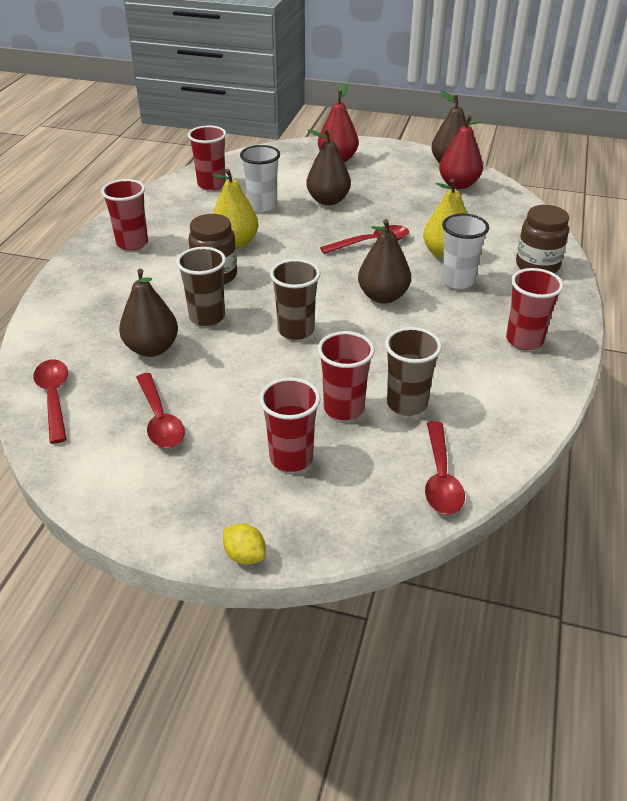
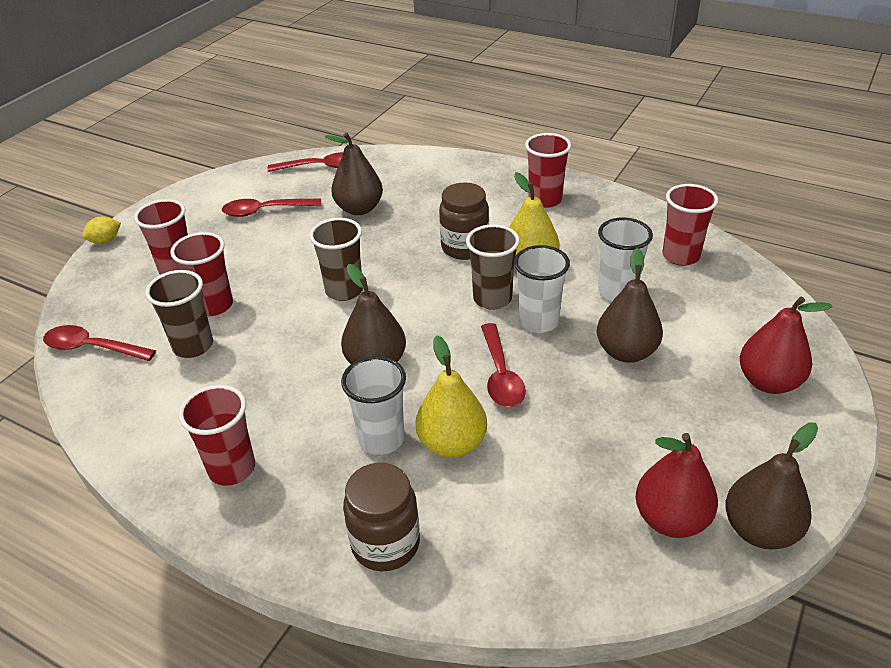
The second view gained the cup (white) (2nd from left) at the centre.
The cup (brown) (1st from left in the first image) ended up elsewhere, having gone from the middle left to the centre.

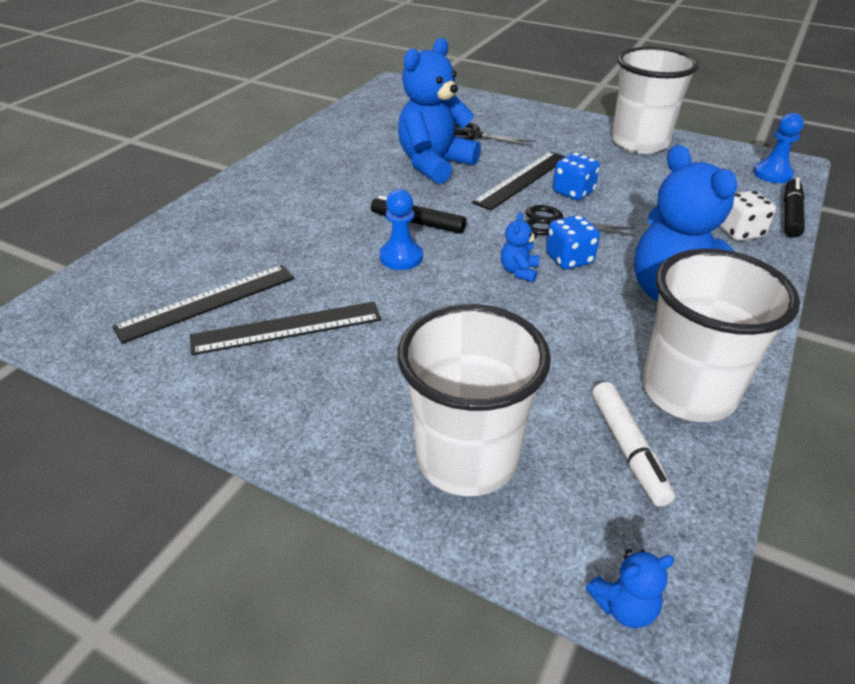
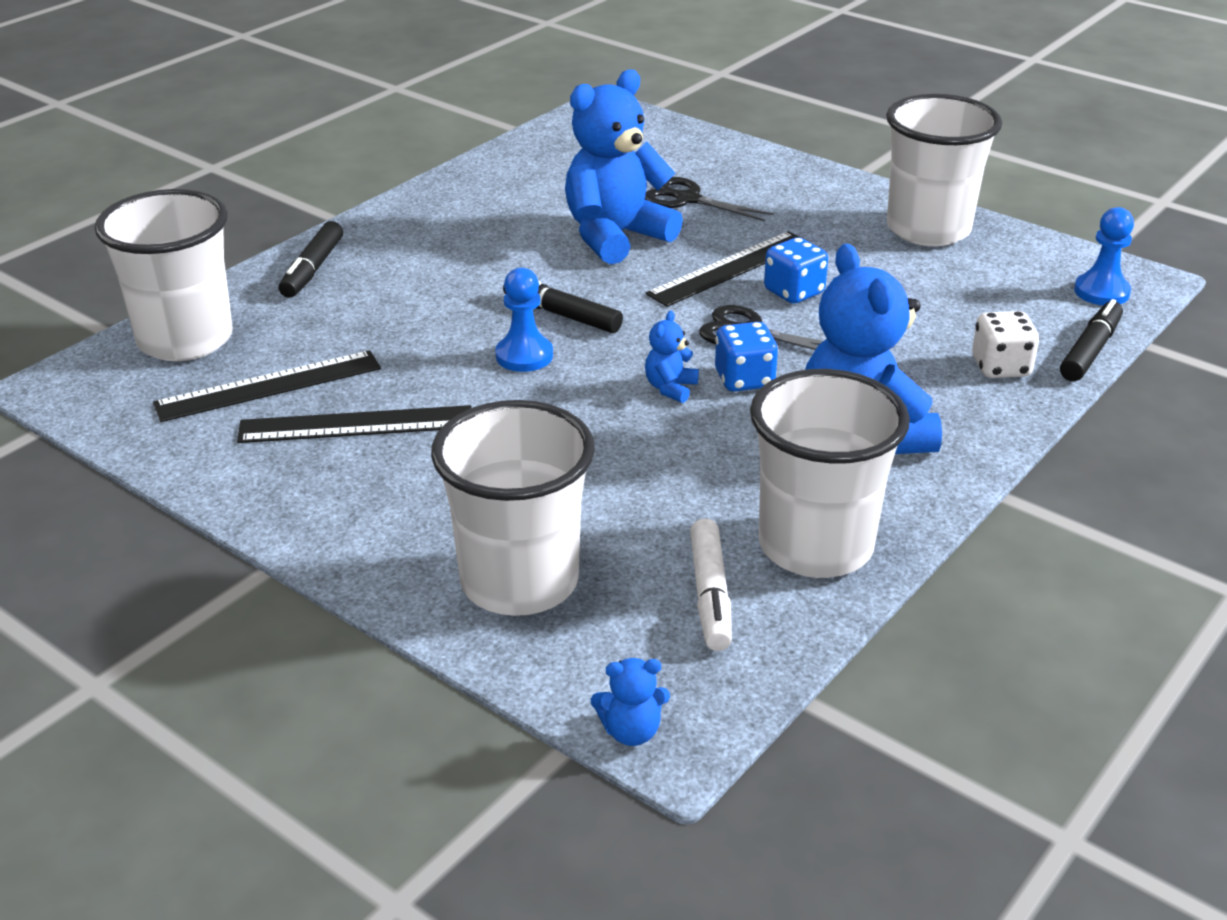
The second view gained the cup (white) (1st from left) at the top left.
The second view gained the marker (black) (1st from left) at the top left.

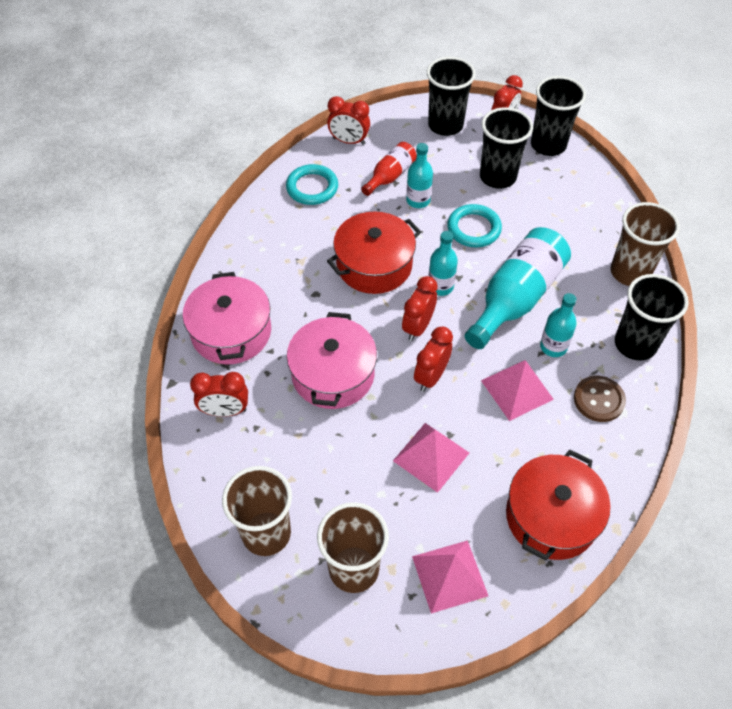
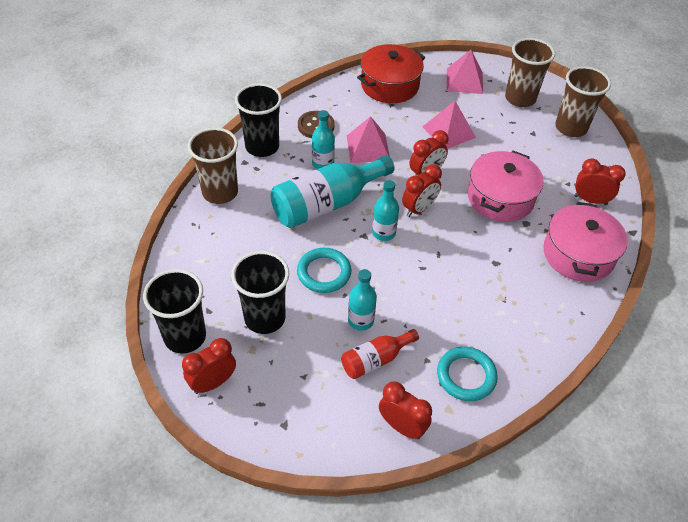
The second view lost the pot (red) (1st from left) at the centre.
The second view lost the cup (black) (1st from left) at the top centre.

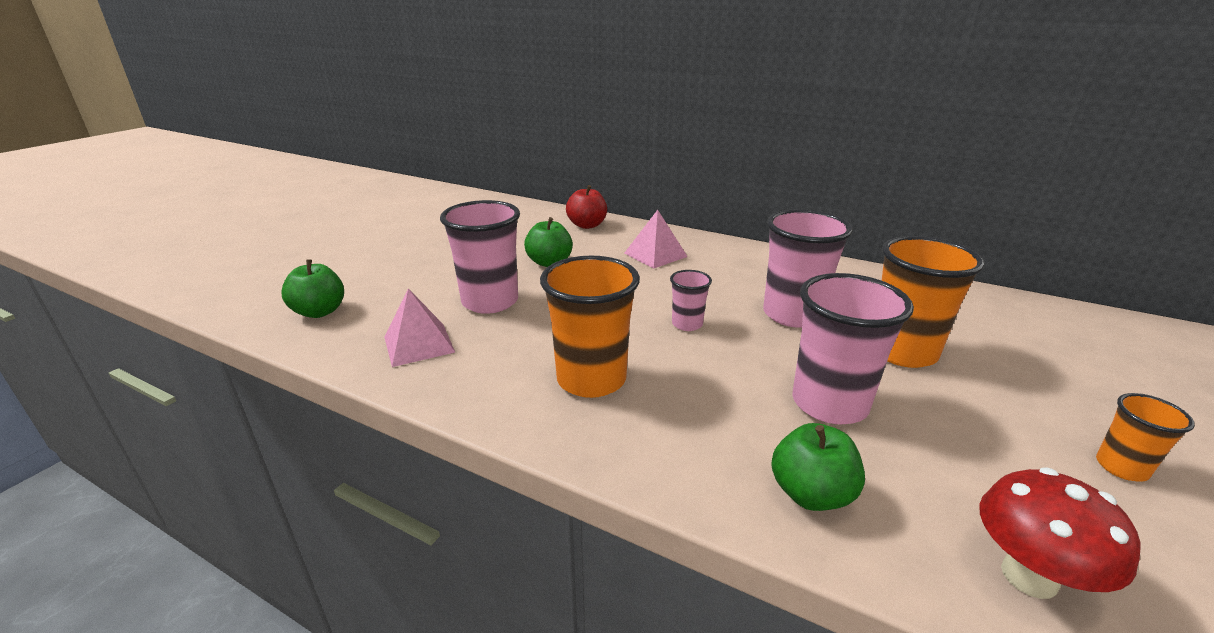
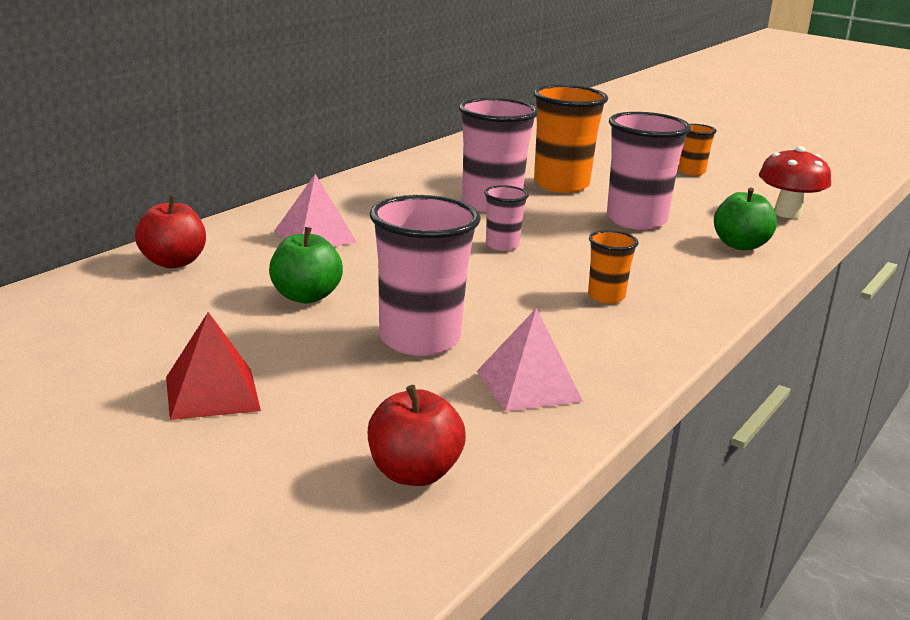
The second view gained the pyramid (red) at the middle left.
What was the apple (green) (1st from left) at the middle left turned into the apple (red) (2nd from left) at the bottom centre.
The size of the cup (orange) (1st from left in the first image) at the centre changed by a factor of 0.51.

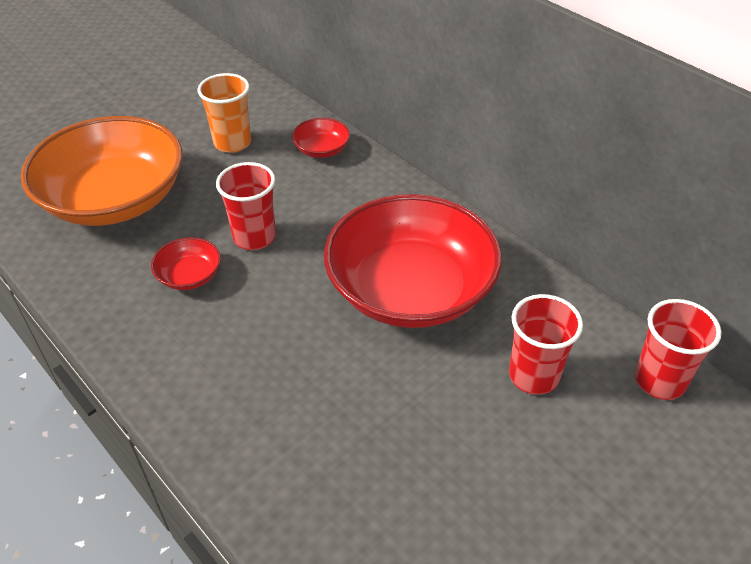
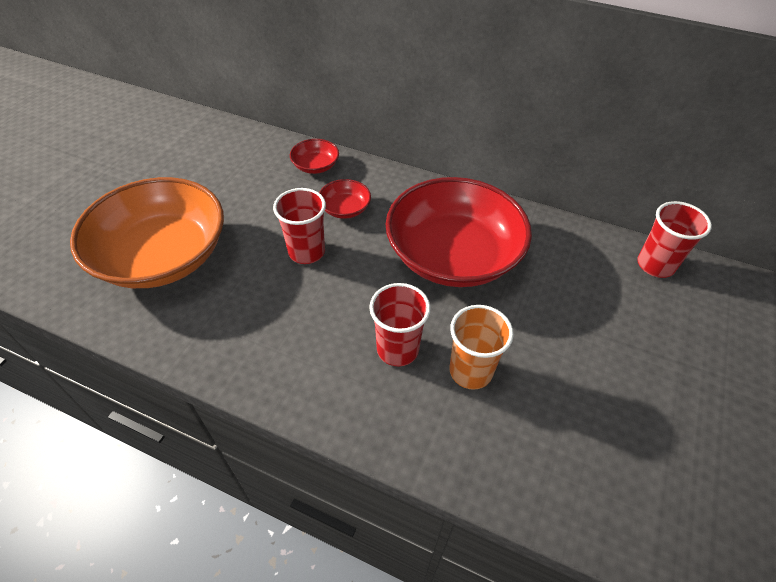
The bowl (red) (1st from left in the first image) ended up elsewhere, having gone from the middle left to the centre.
The cup (orange) ended up elsewhere, having gone from the top left to the centre.
The cup (red) (2nd from left) ended up elsewhere, having gone from the middle right to the centre.

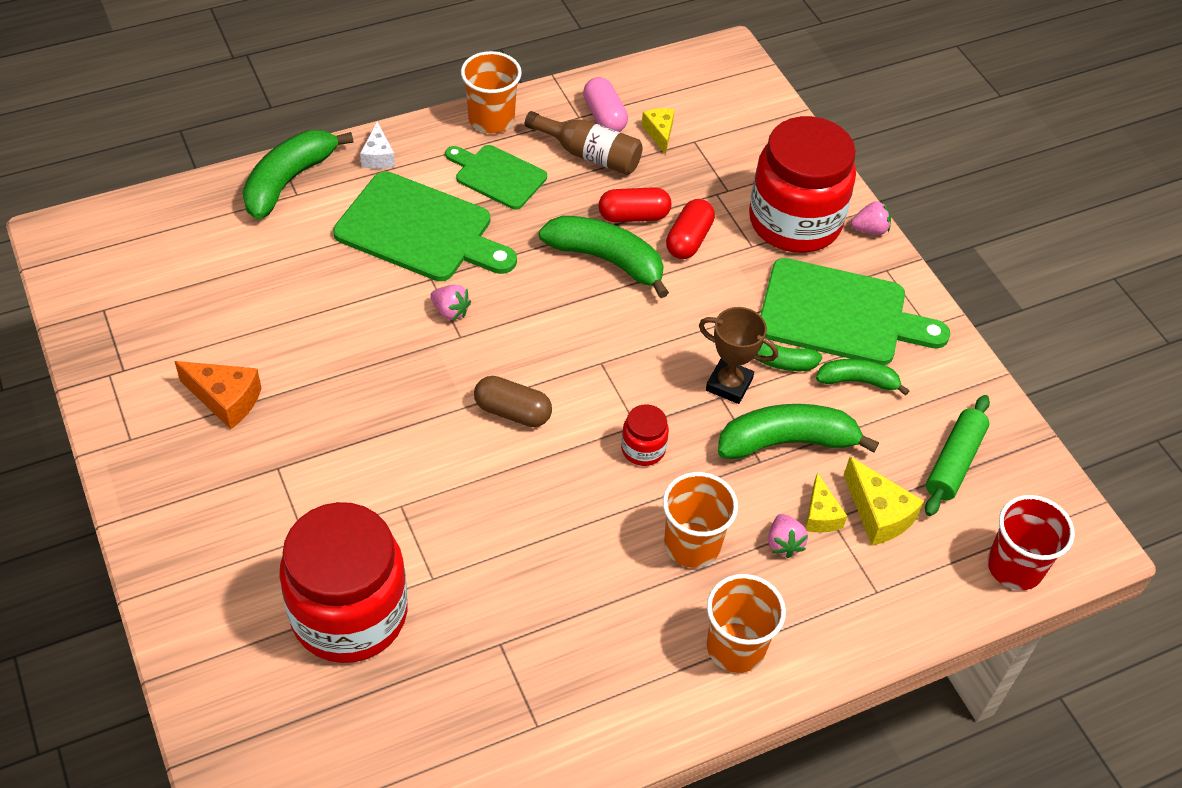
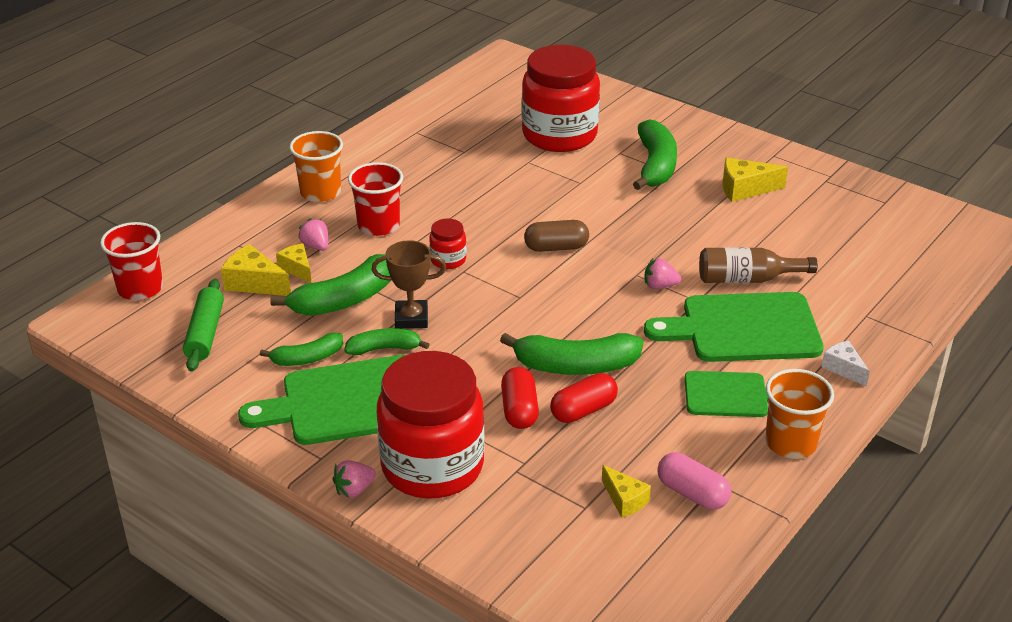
The banana (green) (1st from left in the first image) ended up elsewhere, having gone from the top left to the top centre.
The bottle (brown) ended up elsewhere, having gone from the top centre to the middle right.
What was the cheese (orange) at the middle left turned into the cheese (yellow) (4th from left) at the top right.
What was the cup (orange) (2nd from left) at the centre turned into the cup (red) (2nd from left) at the top centre.

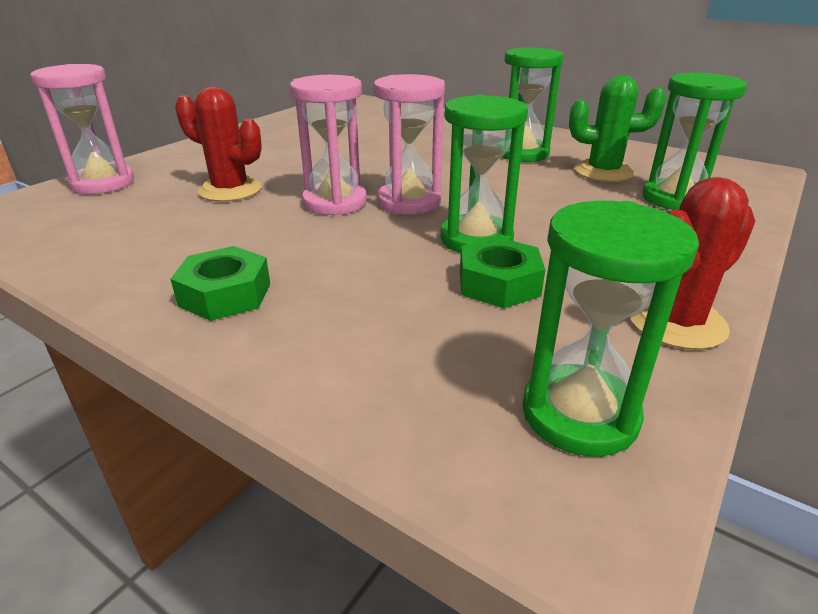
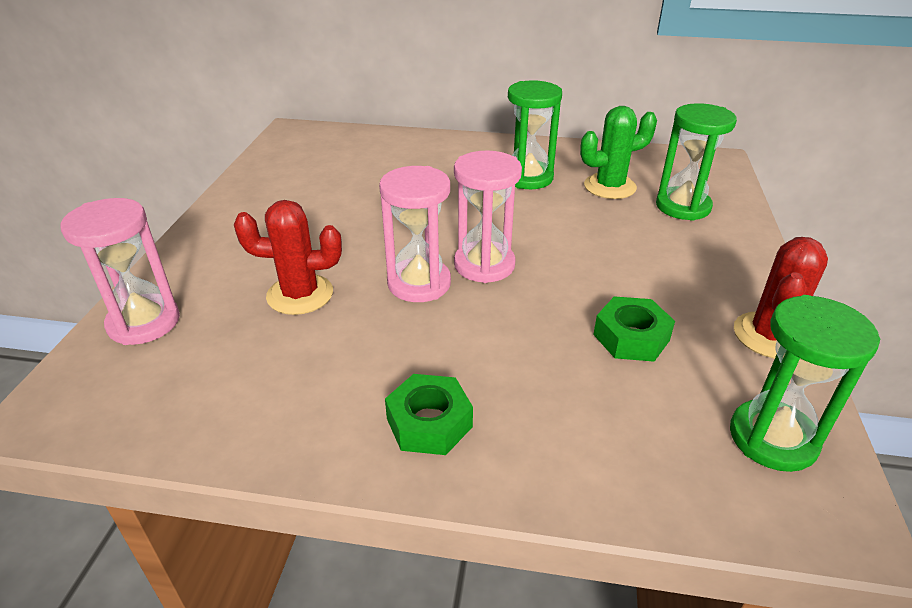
The second view lost the hourglass (green) (1st from left) at the top centre.

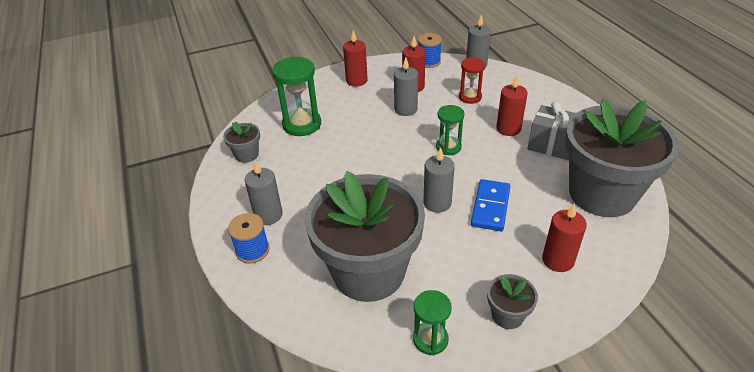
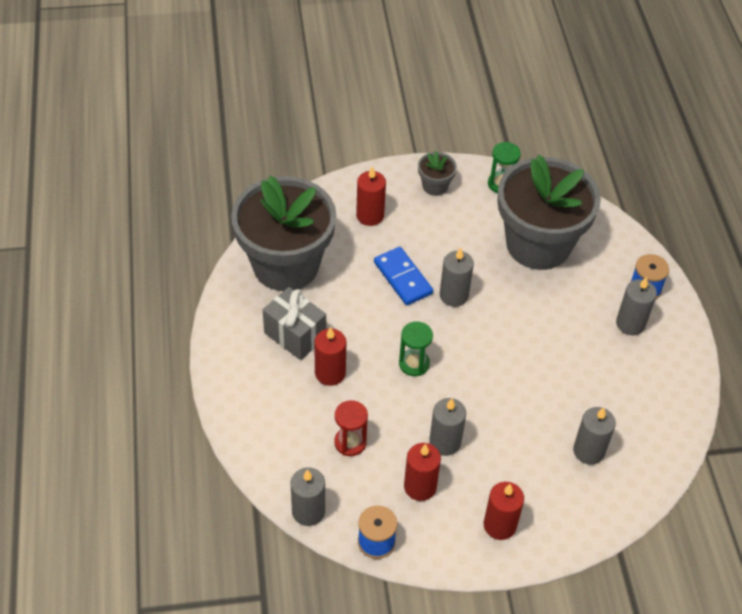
The second view lost the flower pot (grey) (1st from left) at the middle left.
Where the hourglass (green) (1st from left) stood at the top centre, the candle (grey) (4th from left) came to stand at the bottom right.
The domino (blue) at the centre ended up facing another way, 60 degrees counterclockwise from before.

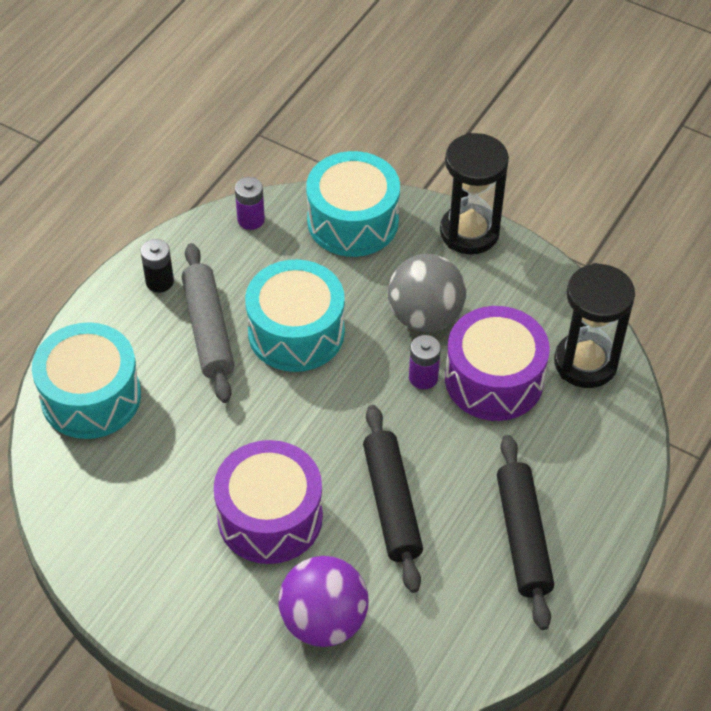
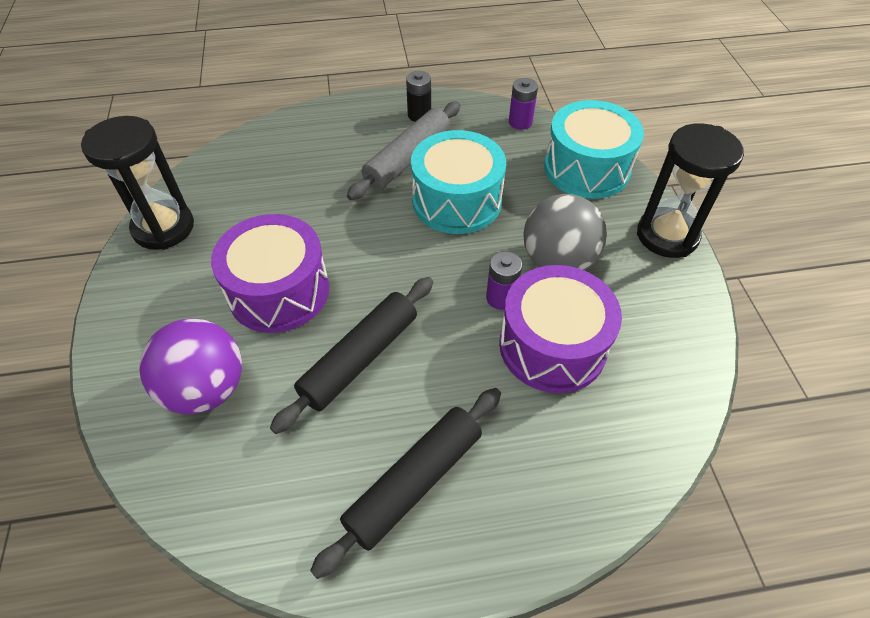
The second view lost the drum (turquoise) (1st from left) at the middle left.
The hourglass (black) (2nd from left in the first image) ended up elsewhere, having gone from the middle right to the top left.

